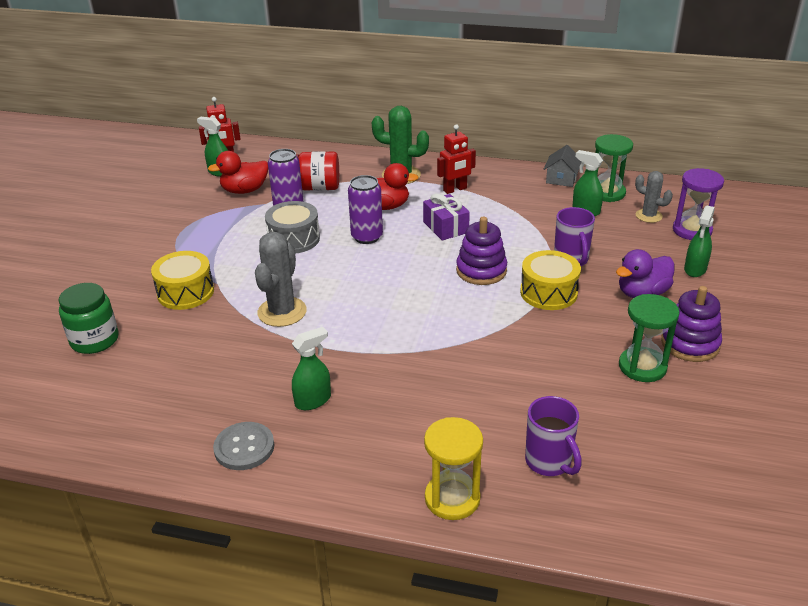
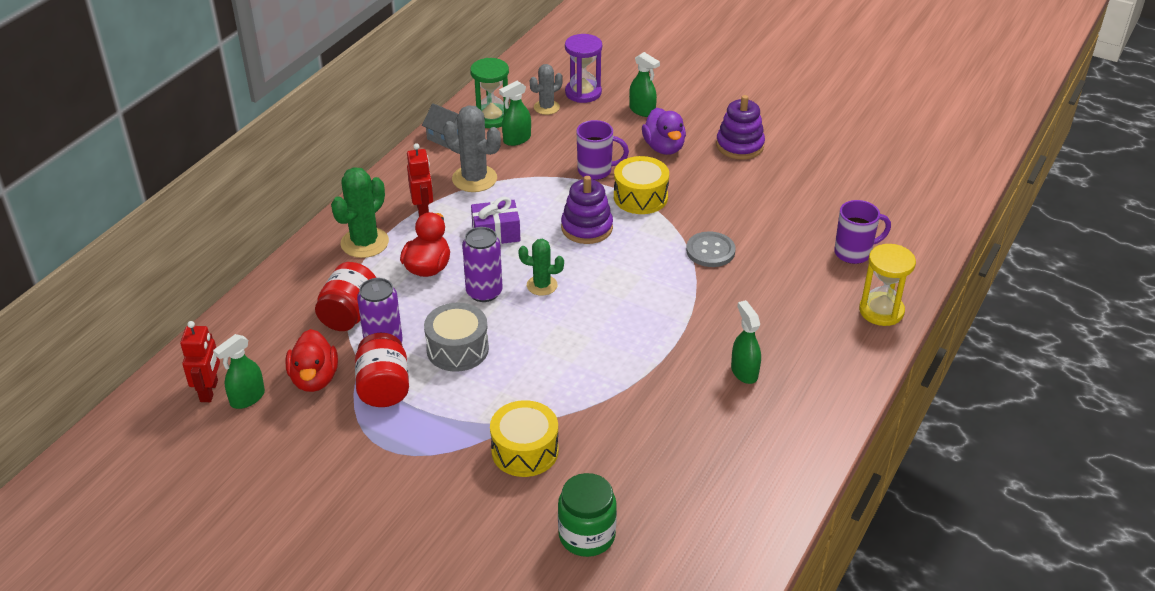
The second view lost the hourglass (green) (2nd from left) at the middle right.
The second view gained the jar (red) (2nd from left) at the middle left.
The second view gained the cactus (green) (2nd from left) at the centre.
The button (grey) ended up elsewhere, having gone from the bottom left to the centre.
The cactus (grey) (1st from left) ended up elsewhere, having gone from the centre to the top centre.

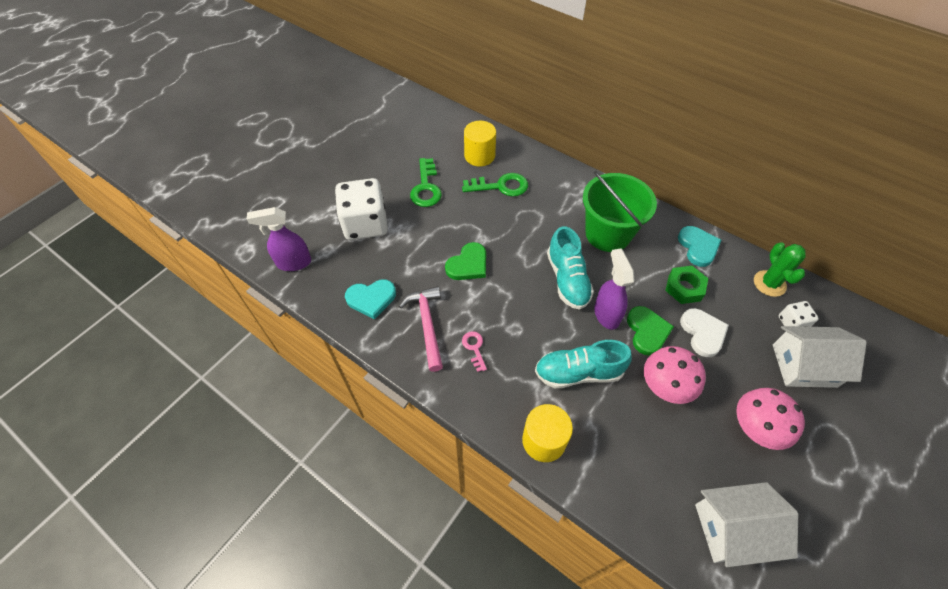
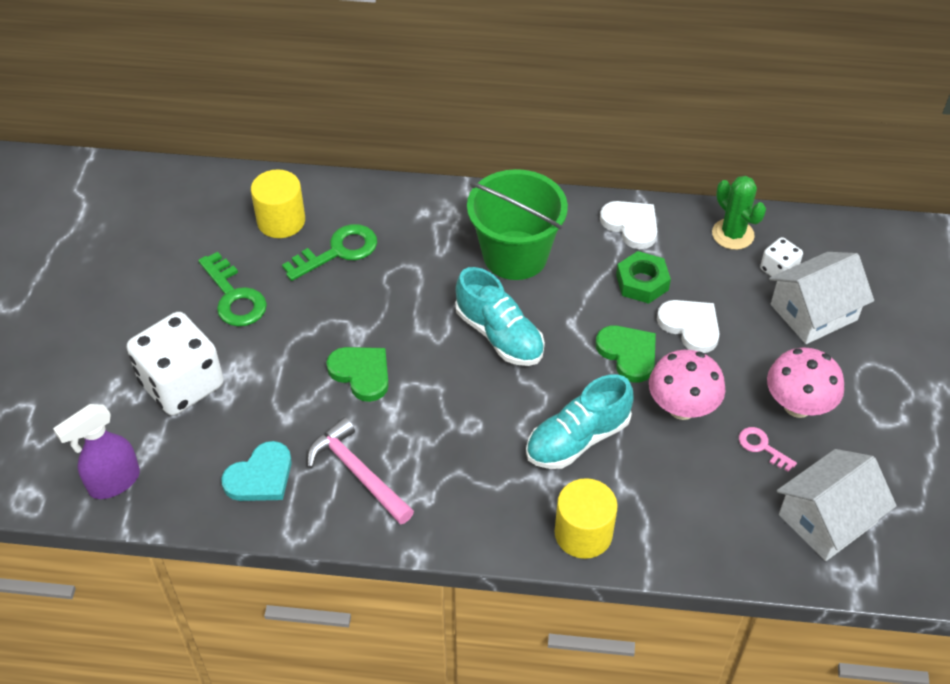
The second view lost the spray bottle (purple) (2nd from left) at the centre.
The key (pink) ended up elsewhere, having gone from the centre to the middle right.
What was the heart (turquoise) (2nd from left) at the middle right turned into the heart (white) (1st from left) at the top centre.
The heart (green) (1st from left) at the centre ended up facing another way, 60 degrees counterclockwise from before.

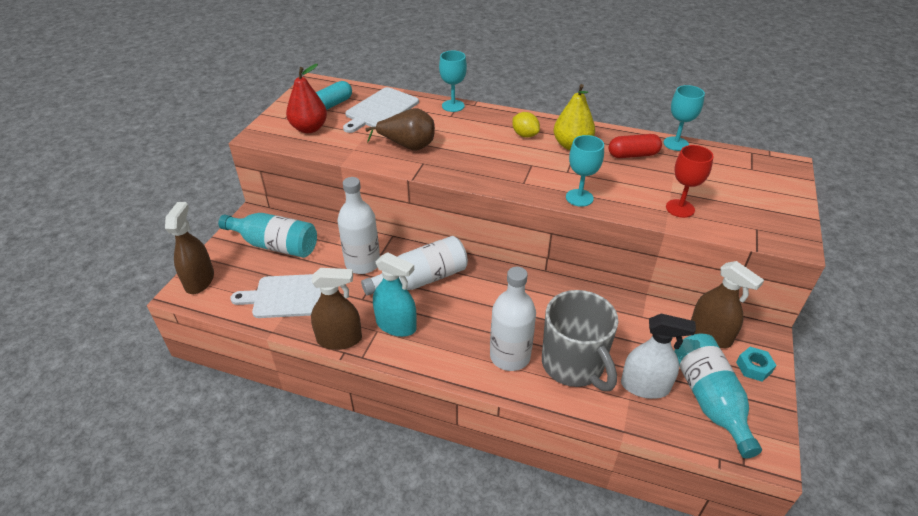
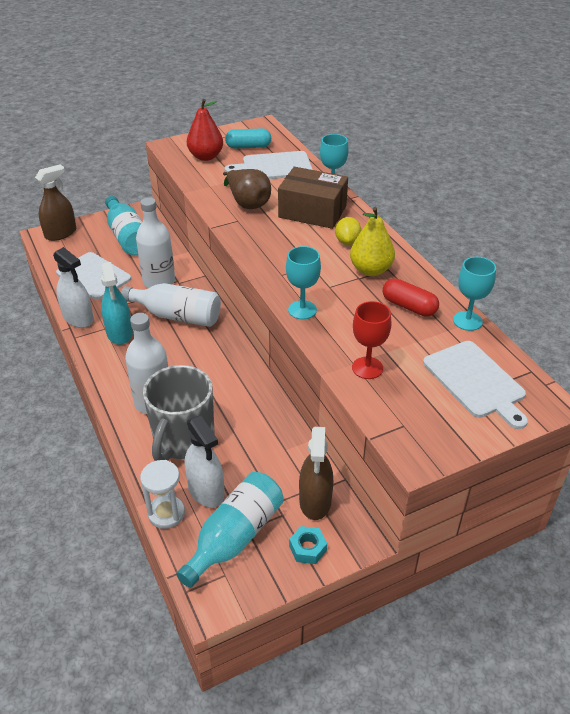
The second view gained the hourglass (white) at the bottom left.
The second view gained the box (brown) at the top centre.
The second view gained the cutting board (white) (3rd from left) at the middle right.
What was the spray bottle (brown) (2nd from left) at the centre turned into the spray bottle (white) (1st from left) at the middle left.

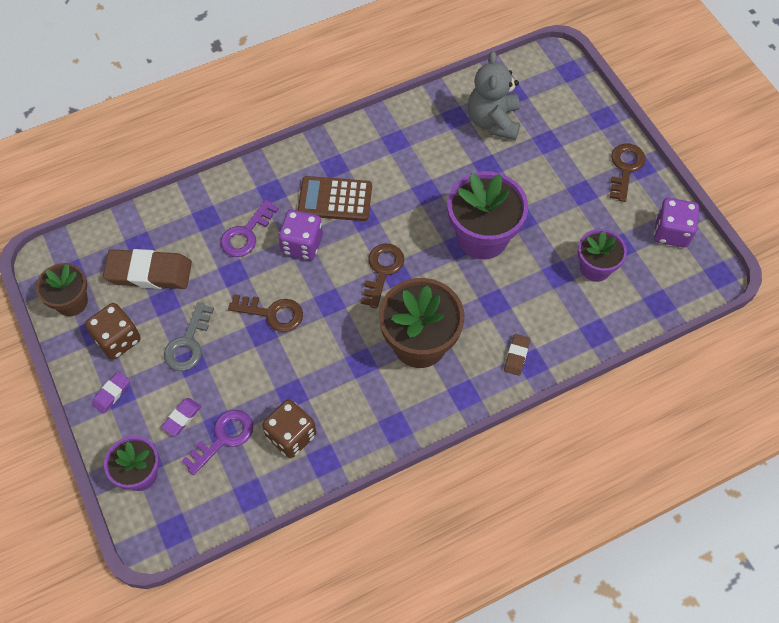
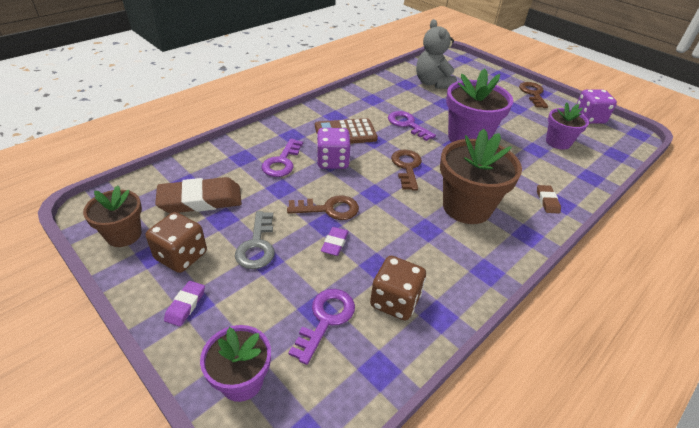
The second view gained the key (purple) (3rd from left) at the top centre.
The eraser (purple) (2nd from left) ended up elsewhere, having gone from the bottom left to the centre.

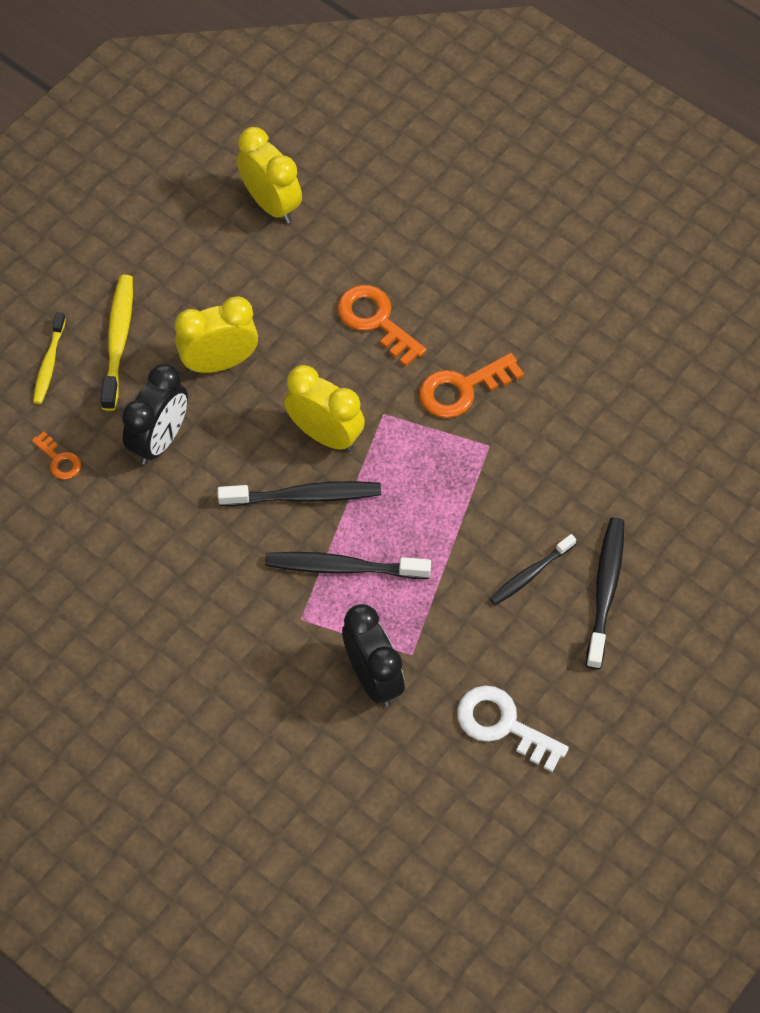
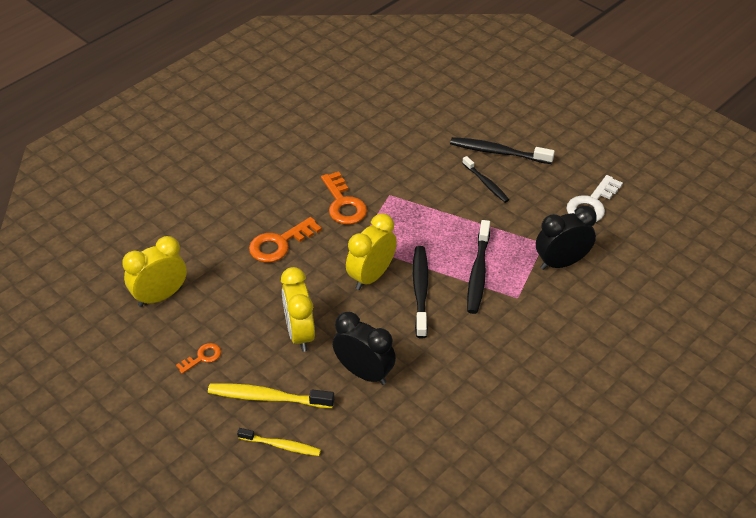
The key (orange) (1st from left) ended up elsewhere, having gone from the middle left to the bottom left.

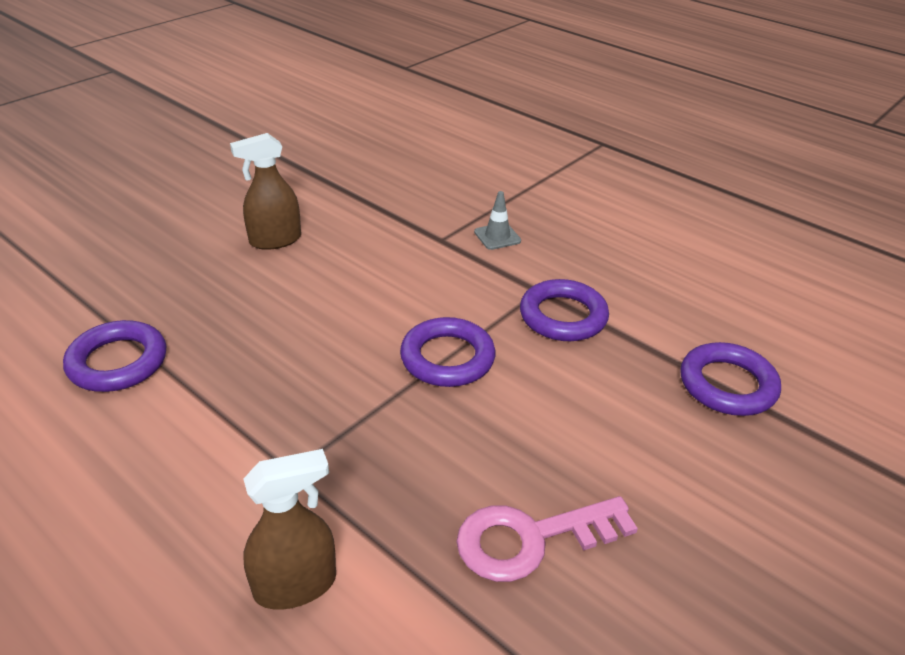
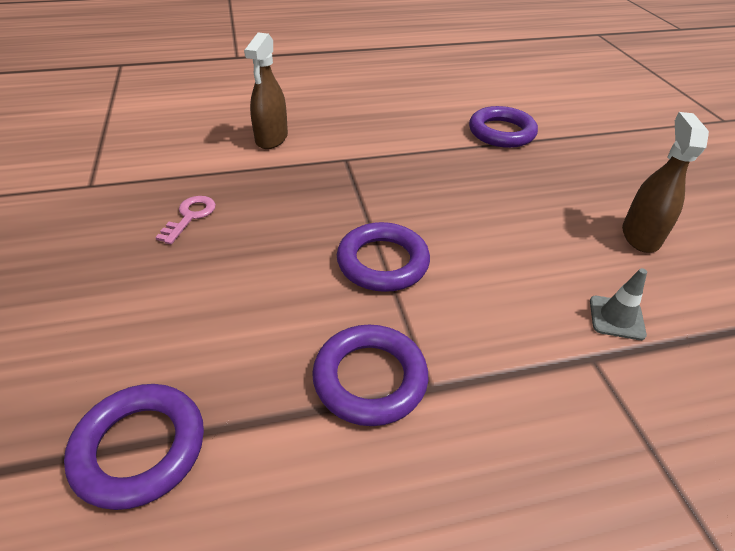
The traffic cone (grey) ended up elsewhere, having gone from the centre to the middle right.
The size of the key (pink) at the bottom centre changed by a factor of 0.58.

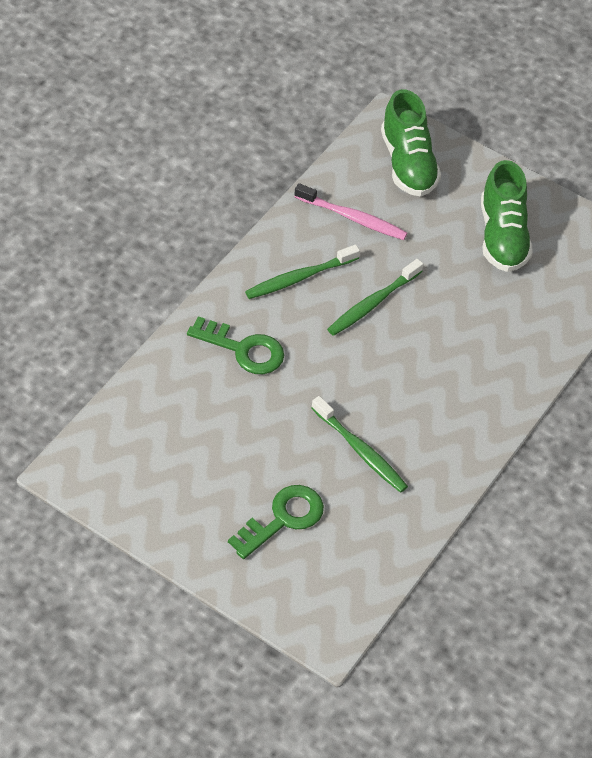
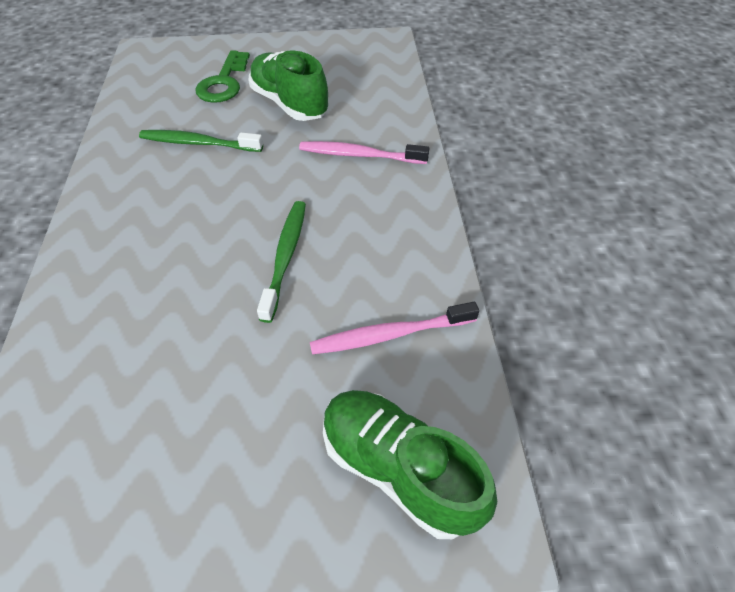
The second view lost the toothbrush (green) (1st from left) at the centre.
The shoe (green) (2nd from left in the first image) ended up elsewhere, having gone from the top right to the top centre.
Where the key (green) (1st from left) stood at the centre, the toothbrush (pink) (1st from left) came to stand at the top centre.

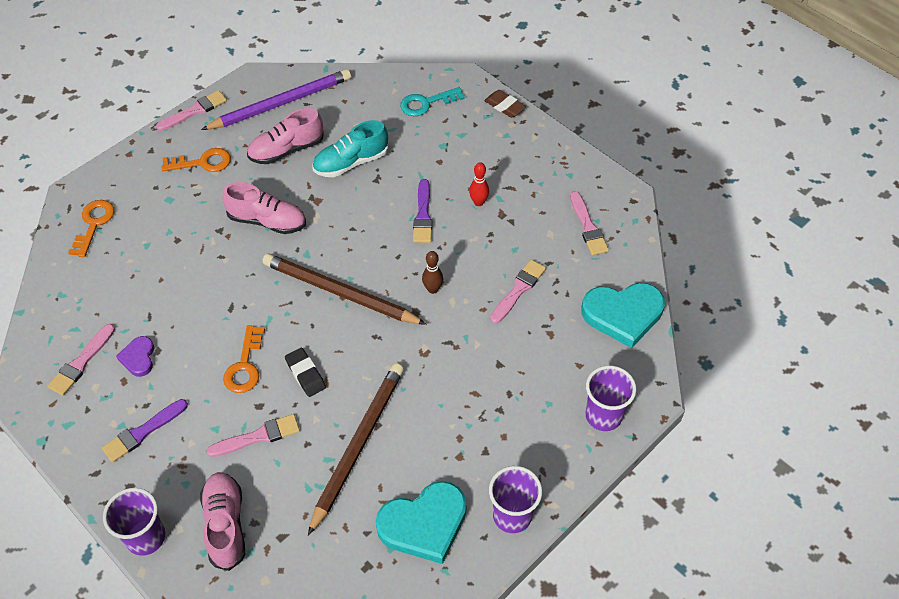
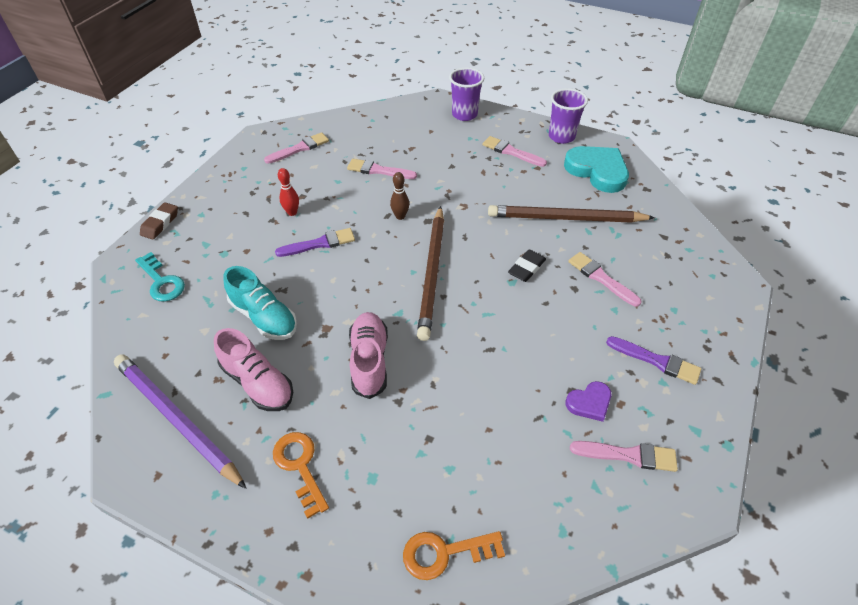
The second view lost the cup (purple) (1st from left) at the bottom left.
The second view lost the shoe (pink) (1st from left) at the bottom left.
The second view lost the key (orange) (3rd from left) at the middle left.
The second view lost the heart (turquoise) (2nd from left) at the middle right.
The brush (pink) (2nd from left in the first image) ended up elsewhere, having gone from the top left to the top centre.

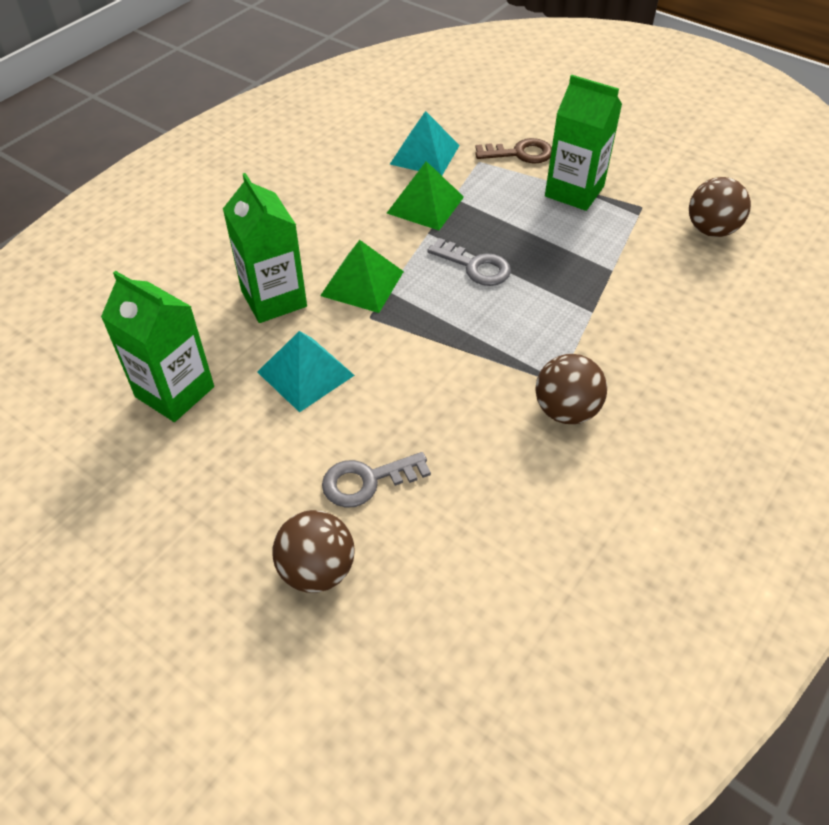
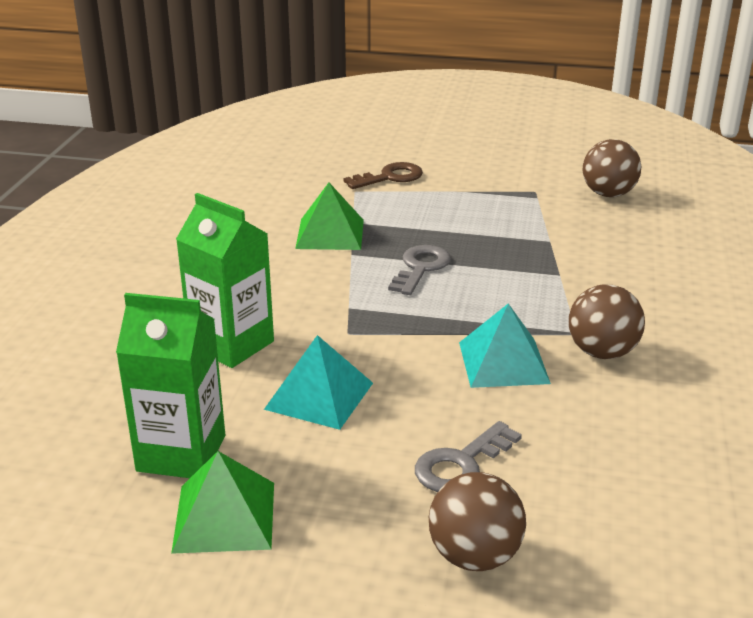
The second view lost the carton (green) (3rd from left) at the top right.
The pyramid (green) (1st from left) ended up elsewhere, having gone from the centre to the bottom left.
The pyramid (turquoise) (2nd from left) ended up elsewhere, having gone from the top centre to the middle right.
The key (grey) (2nd from left in the first image) at the top centre ended up facing another way, 75 degrees counterclockwise from before.

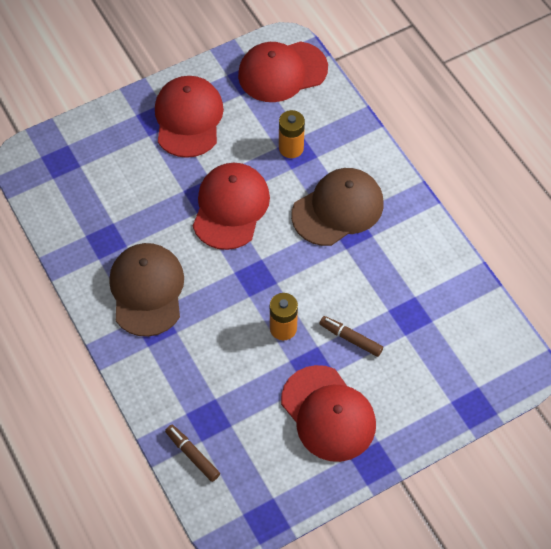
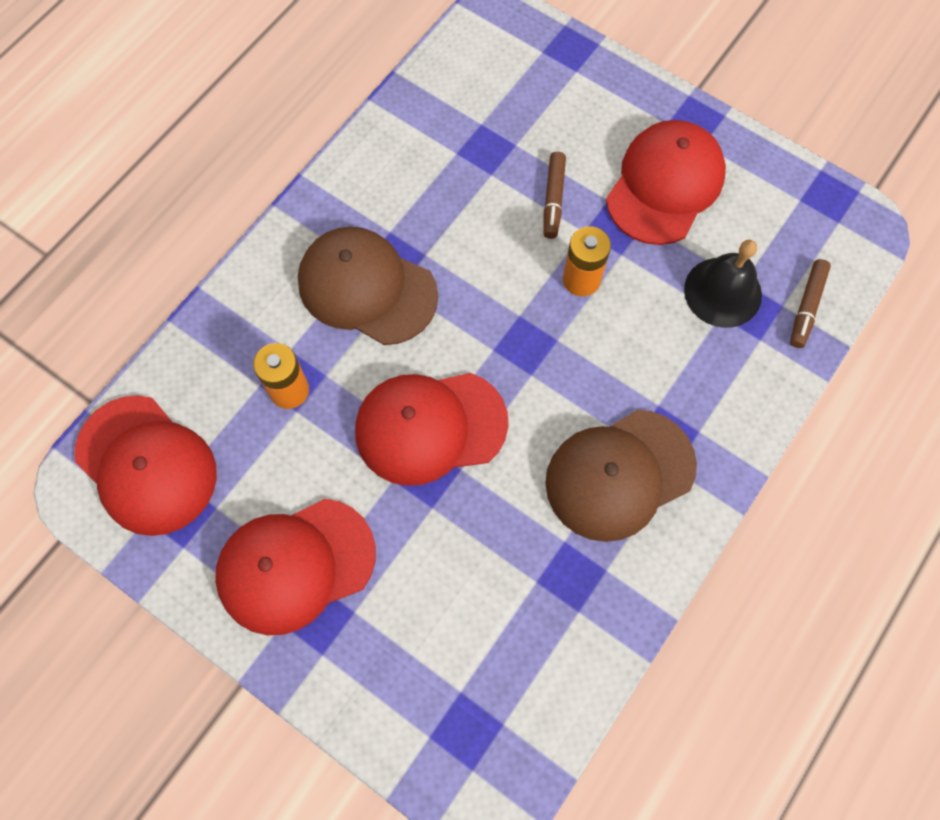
The second view gained the bell (black) at the middle right.

